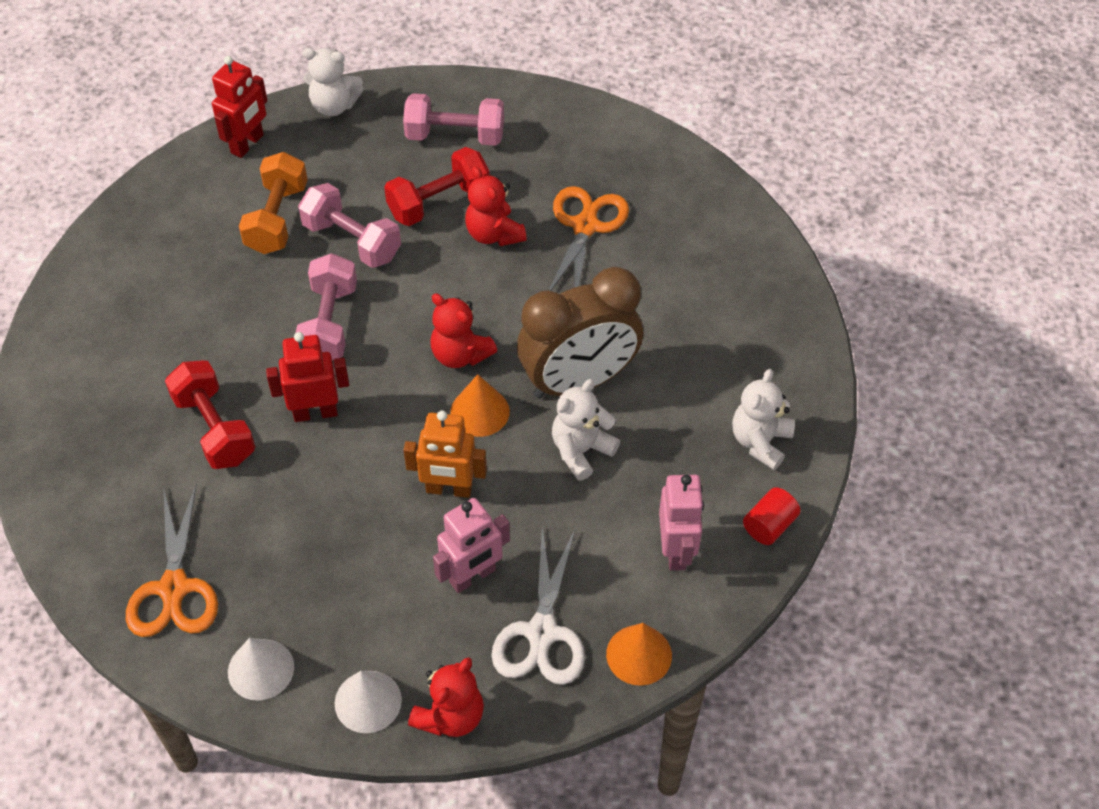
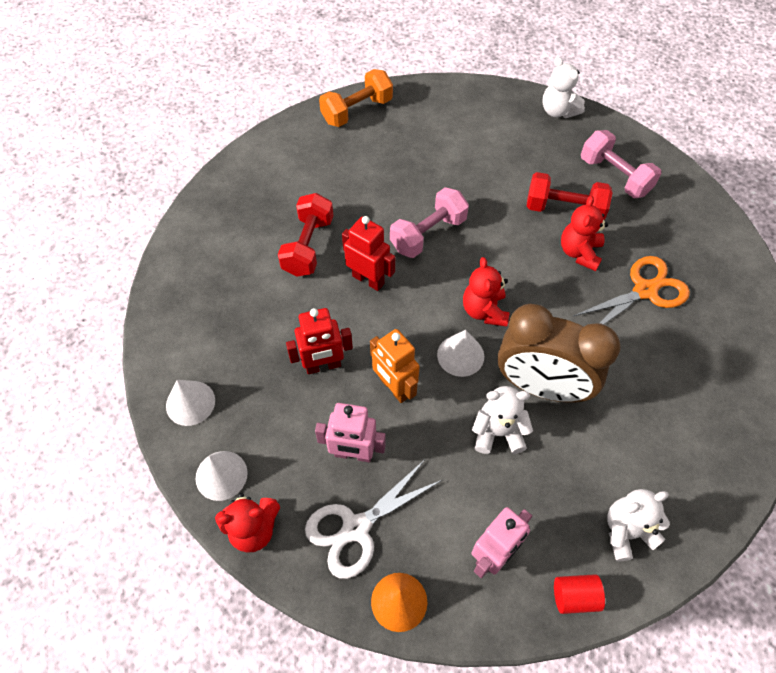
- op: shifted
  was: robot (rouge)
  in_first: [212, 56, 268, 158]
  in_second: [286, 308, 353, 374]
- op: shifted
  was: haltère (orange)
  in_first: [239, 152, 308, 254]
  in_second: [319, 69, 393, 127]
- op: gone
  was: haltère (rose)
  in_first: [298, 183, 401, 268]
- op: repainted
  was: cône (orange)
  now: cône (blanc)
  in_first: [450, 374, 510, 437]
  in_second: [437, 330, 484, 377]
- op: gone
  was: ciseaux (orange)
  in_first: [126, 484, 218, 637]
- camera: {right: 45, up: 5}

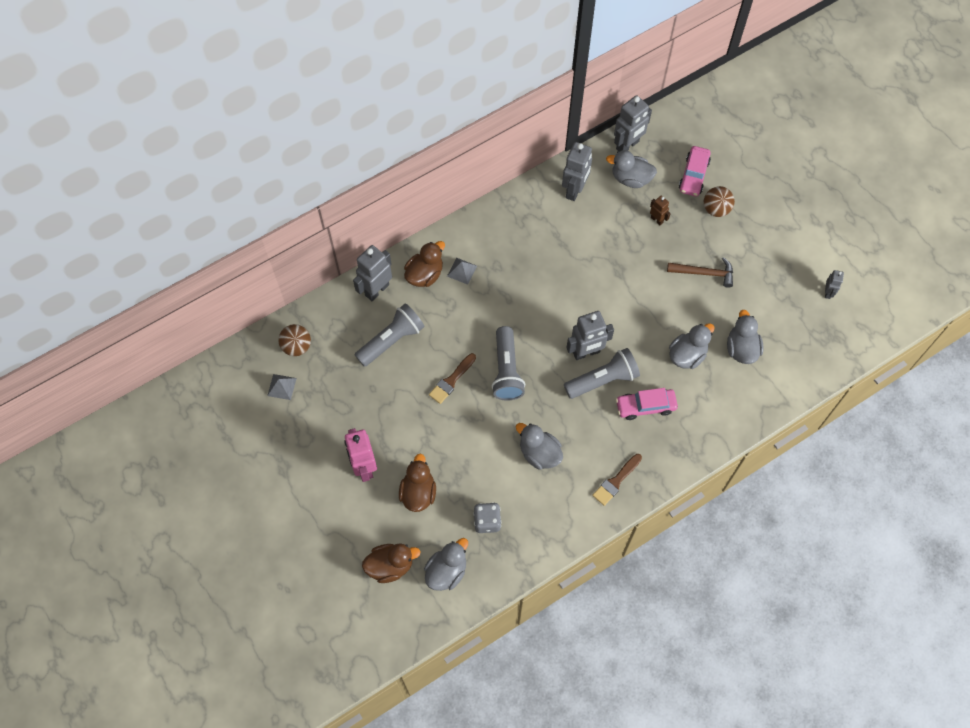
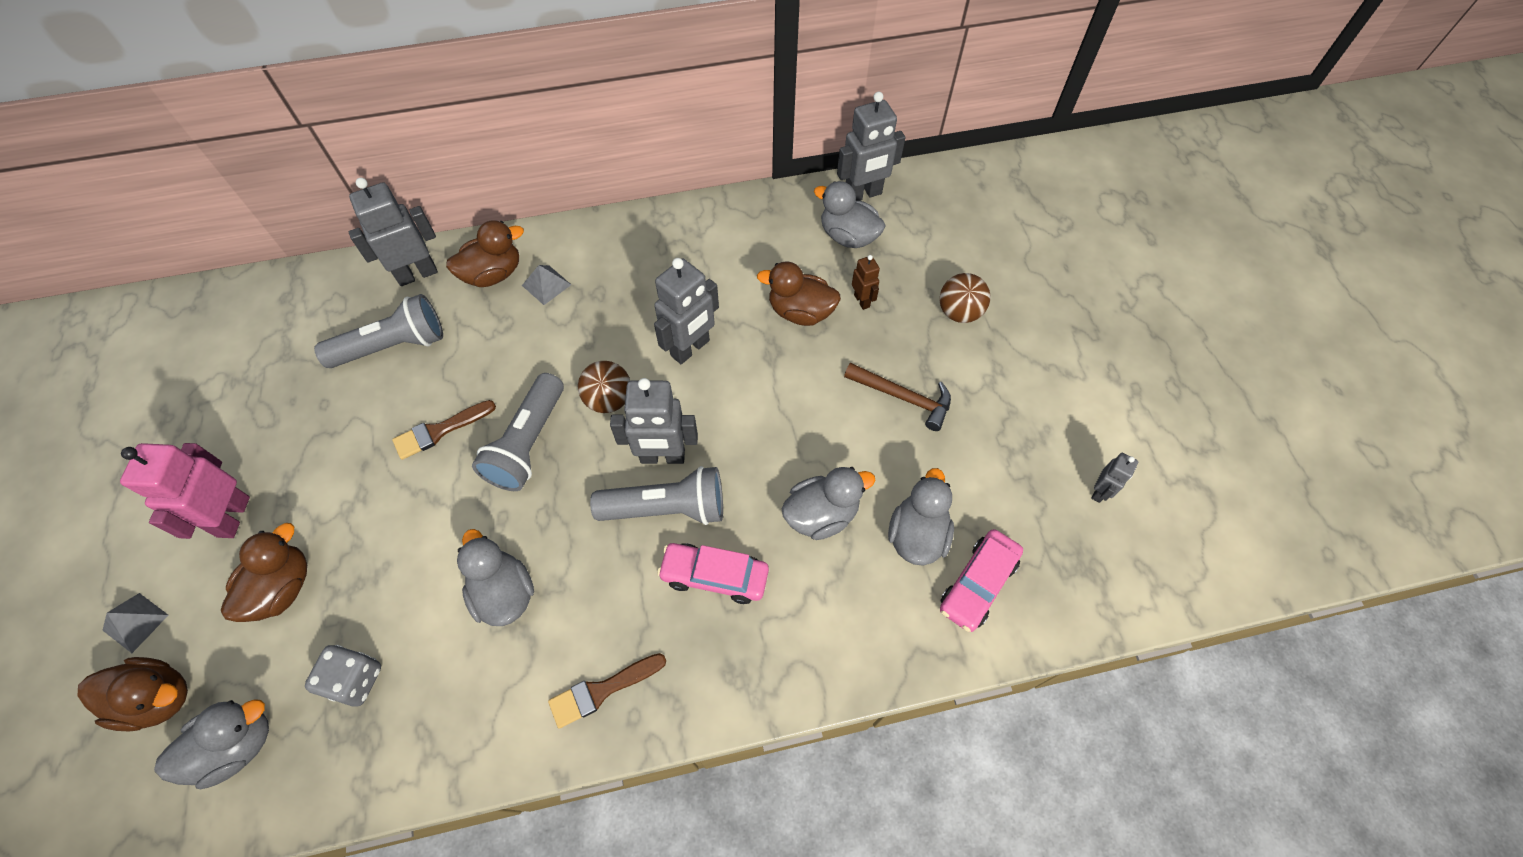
- op: shifted
  was: robot (gris)
  in_first: [562, 142, 592, 201]
  in_second: [654, 258, 719, 364]
- op: shifted
  was: voiture (rose)
  in_first: [679, 146, 711, 196]
  in_second: [940, 529, 1023, 632]
- op: shifted
  was: balle (marron)
  in_first: [278, 324, 311, 356]
  in_second: [578, 361, 630, 413]
- op: shifted
  was: pyramide (gris)
  in_first: [267, 374, 297, 400]
  in_second: [102, 593, 168, 653]
- op: new
  now: canard (marron)
  in_second: [757, 261, 841, 326]
- camera: {right: 20, up: -5}

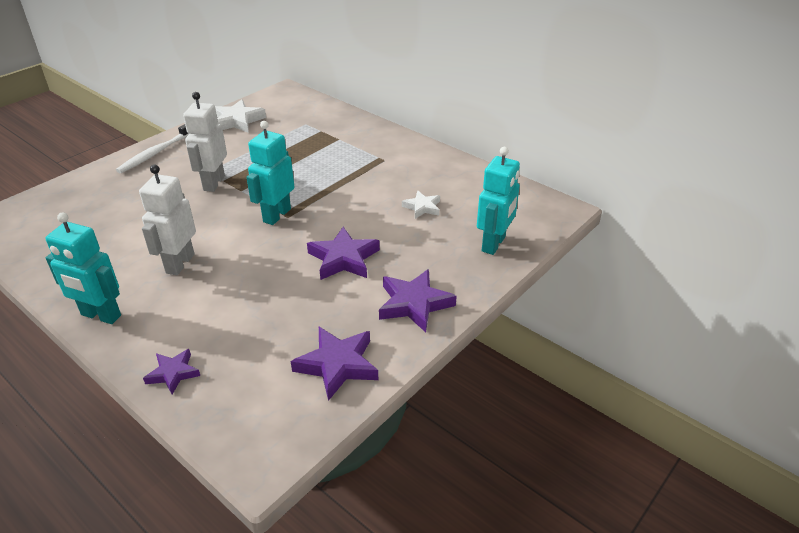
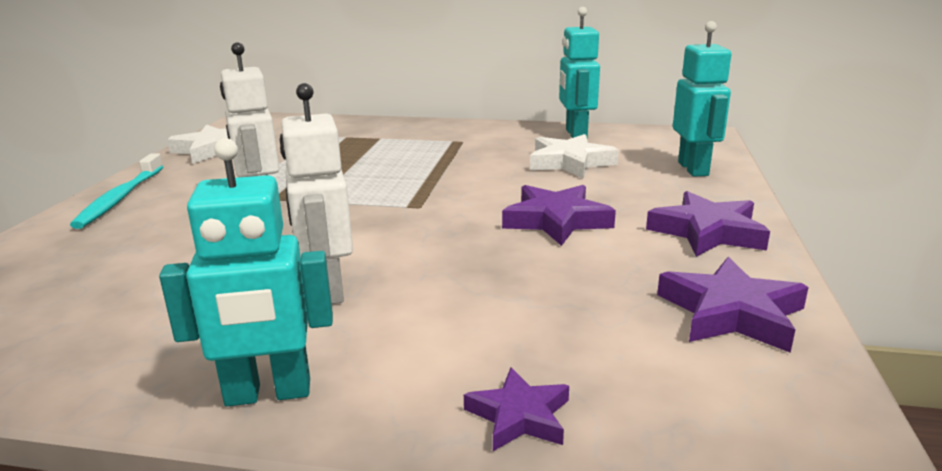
- op: shifted
  was: robot (turquoise)
  in_first: [246, 121, 294, 225]
  in_second: [559, 7, 600, 138]
- op: repainted
  was: brosse à dents (blanc)
  now: brosse à dents (turquoise)
  in_first: [116, 124, 189, 173]
  in_second: [70, 153, 163, 229]
- op: scaled
  was: étoile (blanc)
  in_first: [402, 191, 440, 219]
  in_second: [530, 134, 619, 178]
  ratio: 1.65
- camera: {right: -30, up: -15}

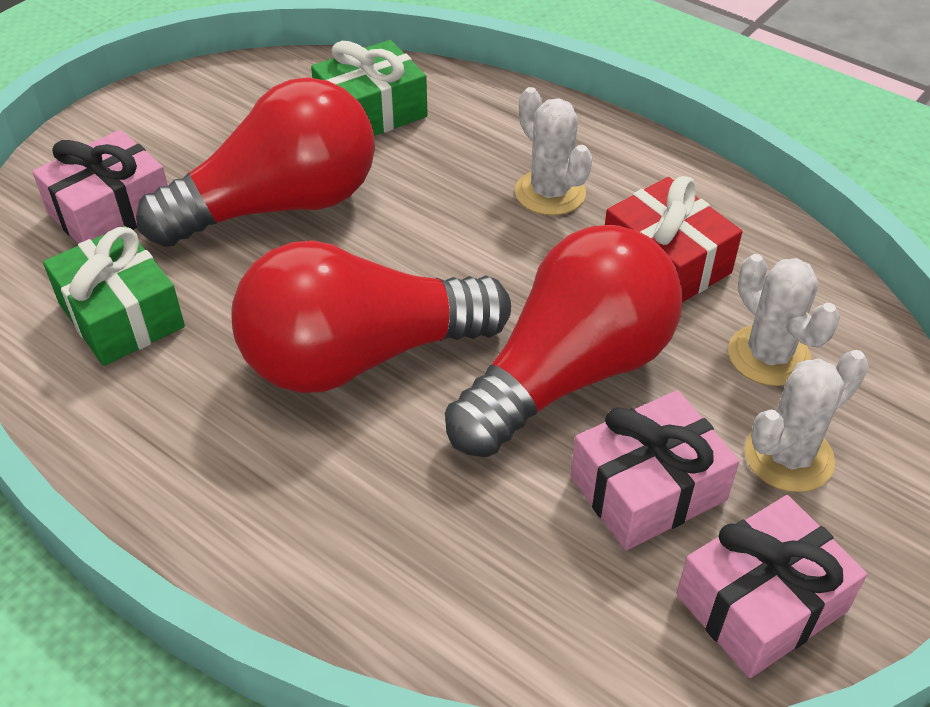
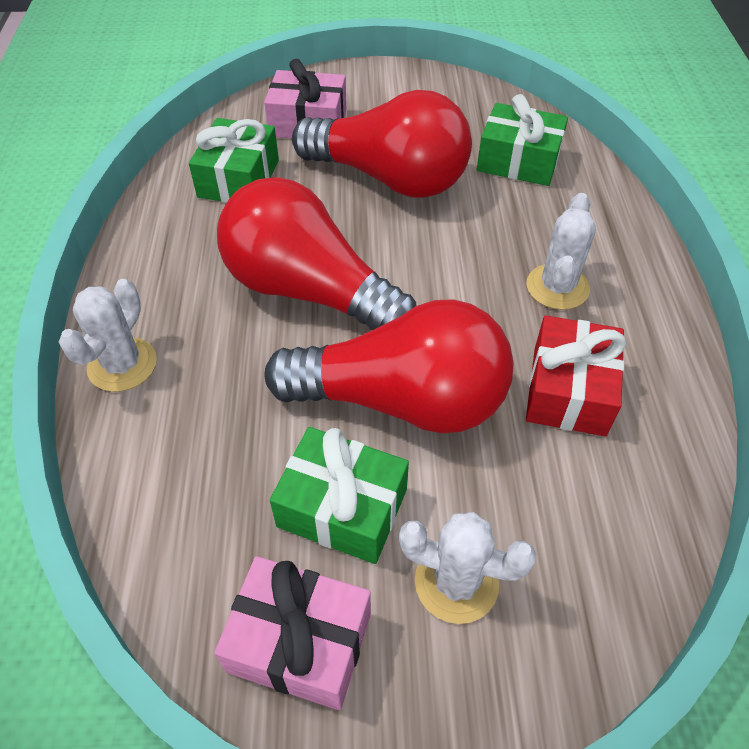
- op: shifted
  was: cactus (blanc)
  in_first: [728, 254, 840, 386]
  in_second: [59, 279, 157, 392]
- op: repainted
  was: cadeau (rose)
  now: cadeau (vert)
  in_first: [570, 390, 739, 550]
  in_second: [270, 427, 409, 564]
- camera: {right: 50, up: 5}

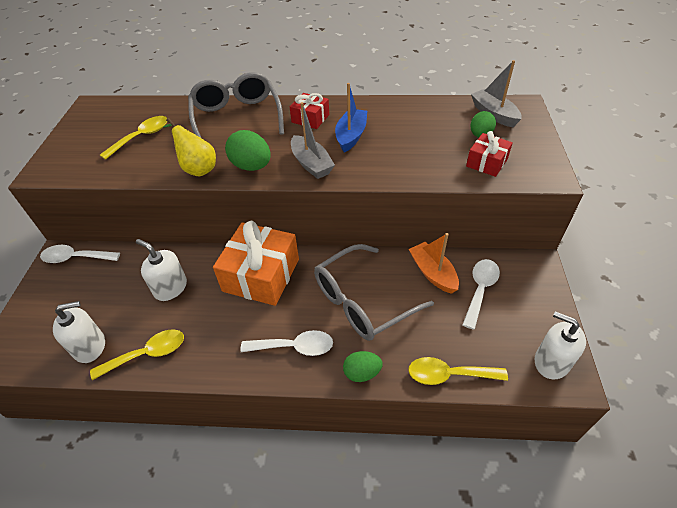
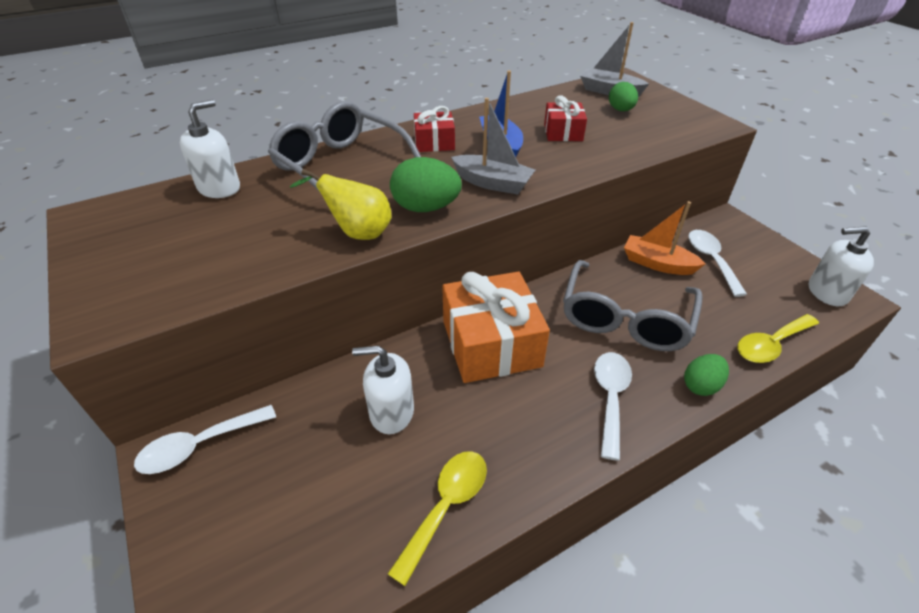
- op: gone
  was: cuillère (jaune)
  in_first: [100, 116, 167, 160]
- op: shifted
  was: cadeau (rouge)
  in_first: [466, 131, 513, 177]
  in_second: [544, 95, 587, 141]
- op: shifted
  was: distributeur de savon (blanc)
  in_first: [53, 301, 105, 363]
  in_second: [180, 99, 240, 198]
- op: rotated
  was: cuillère (blanc)
  in_first: [240, 330, 333, 356]
  in_second: [594, 352, 632, 461]
  clockwise: -45
- camera: {right: -35, up: -5}

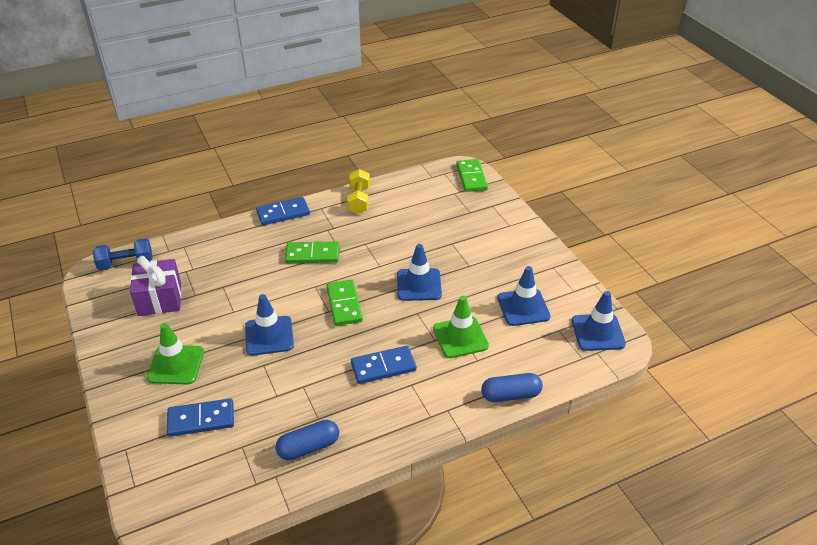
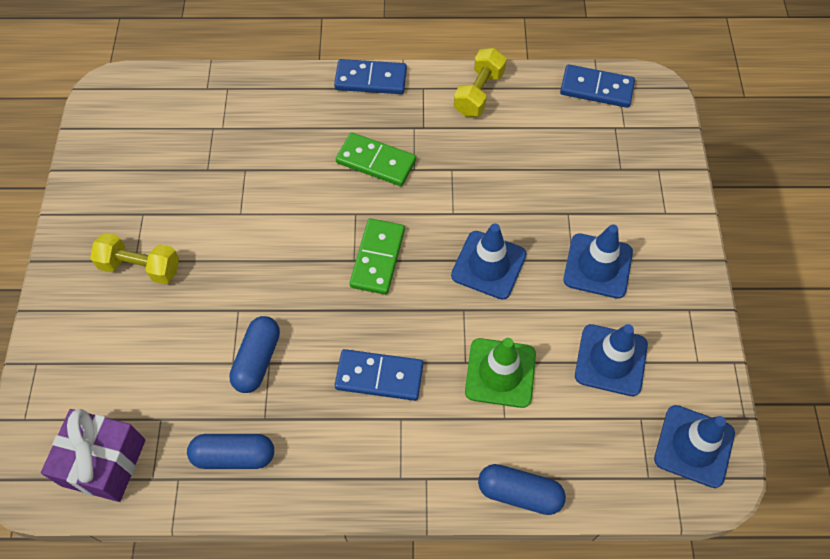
- op: gone
  was: domino (vert)
  in_first: [456, 159, 488, 192]
- op: gone
  was: haltère (bleu)
  in_first: [93, 238, 153, 270]
- op: shifted
  was: cadeau (violet)
  in_first: [130, 256, 181, 316]
  in_second: [41, 409, 145, 502]
- op: shifted
  was: cône de chantier (bleu)
  in_first: [245, 294, 294, 356]
  in_second: [563, 224, 633, 299]
- op: swapped
  was: cône de chantier (vert)
  now: haltère (jaune)
  in_first: [147, 323, 204, 385]
  in_second: [90, 233, 179, 284]
- op: shifted
  was: domino (bleu)
  in_first: [167, 398, 234, 437]
  in_second: [560, 64, 635, 108]
- op: new
  now: gélule (bleu)
  in_second: [229, 316, 280, 393]
- camera: {right: 25, up: 20}

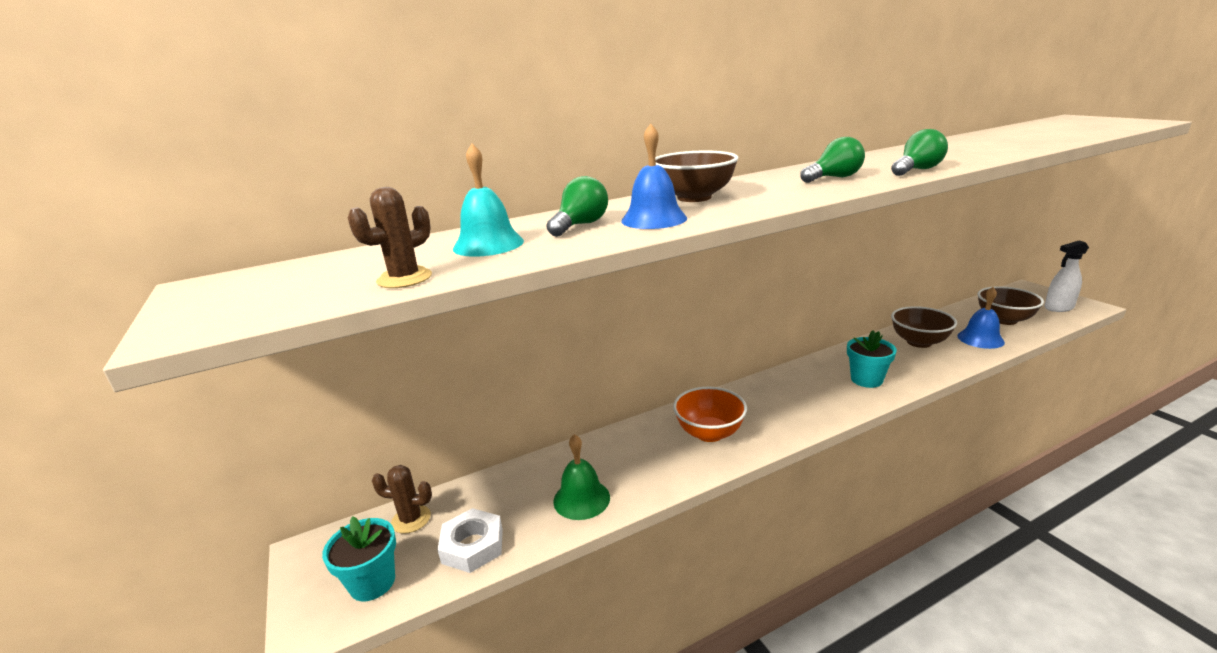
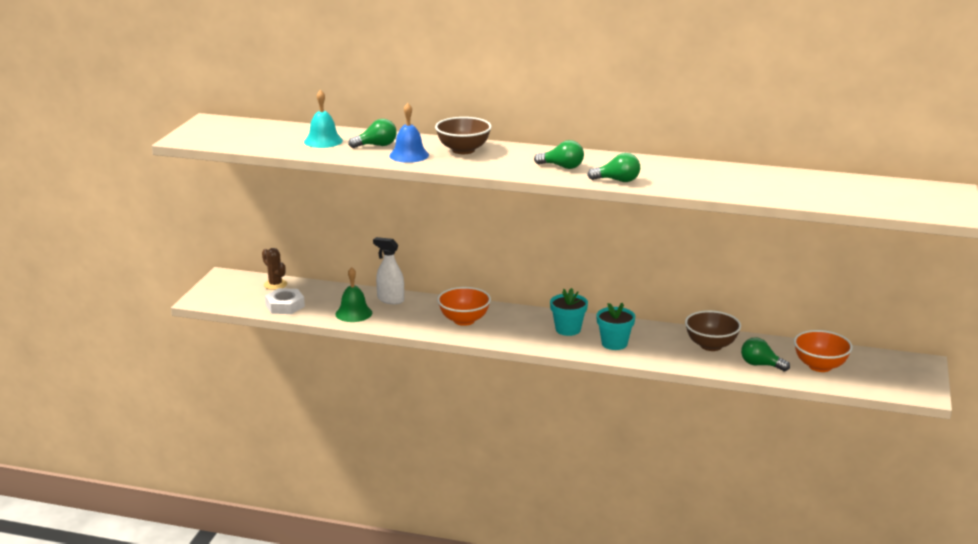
- op: gone
  was: cactus (marron)
  in_first: [348, 187, 432, 288]
- op: shifted
  was: vaporisateur (blanc)
  in_first: [1044, 241, 1089, 312]
  in_second: [373, 237, 404, 304]
- op: repainted
  was: bol (marron)
  now: bol (orange)
  in_first: [977, 286, 1044, 325]
  in_second: [794, 330, 853, 372]
- op: swapped
  was: cloche (bleu)
  now: ampoule (vert)
  in_first: [957, 287, 1005, 349]
  in_second: [741, 337, 790, 371]
- op: shifted
  was: pot de fleurs (turquoise)
  in_first: [322, 516, 396, 601]
  in_second: [550, 288, 588, 336]
- camera: {right: 40, up: 0}

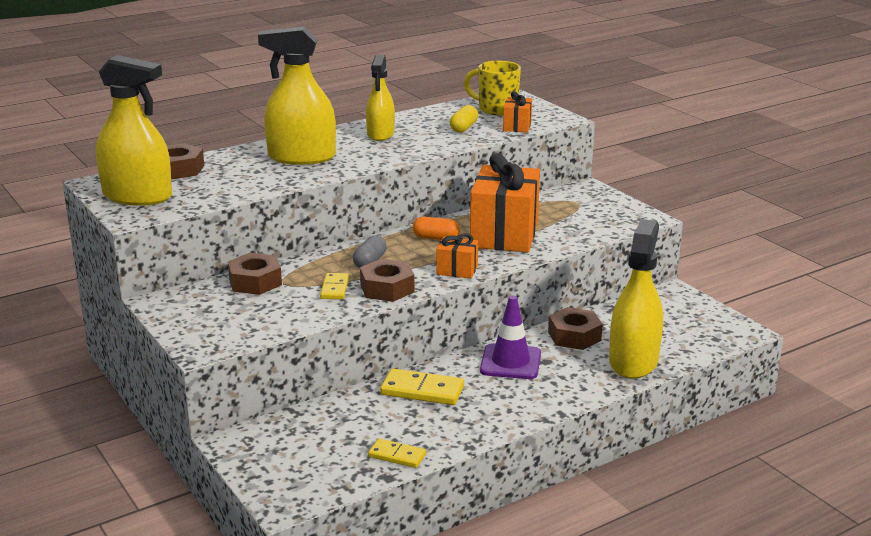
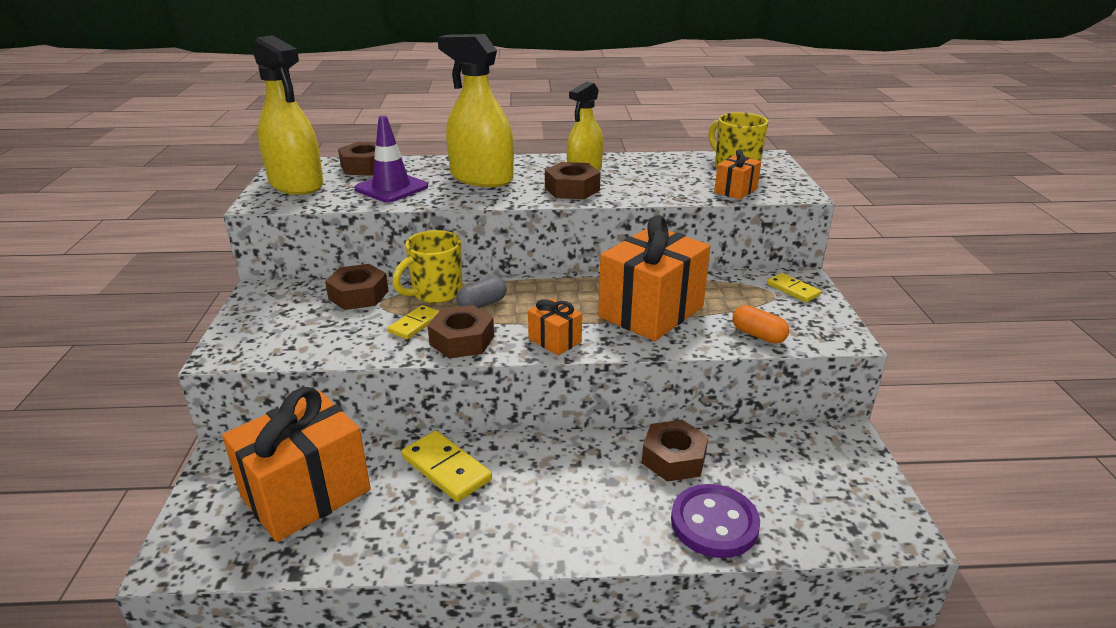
- op: gone
  was: gélule (jaune)
  in_first: [450, 105, 478, 133]
- op: shifted
  was: gélule (orange)
  in_first: [413, 217, 460, 240]
  in_second: [732, 305, 789, 344]
- op: swapped
  was: vaporisateur (jaune)
  now: bouton (violet)
  in_first: [609, 219, 663, 379]
  in_second: [671, 484, 760, 558]
- op: shifted
  was: cône de chantier (violet)
  in_first: [480, 296, 541, 379]
  in_second: [354, 116, 428, 203]
- op: shifted
  was: domino (jaune)
  in_first: [368, 438, 426, 468]
  in_second: [767, 273, 821, 302]
- op: new
  now: écrou (marron)
  in_second: [545, 162, 601, 199]
- op: new
  now: tasse (jaune)
  in_second: [392, 230, 463, 303]
- op: new
  now: cadeau (orange)
  in_second: [222, 387, 371, 542]
- camera: {right: 30, up: 5}

